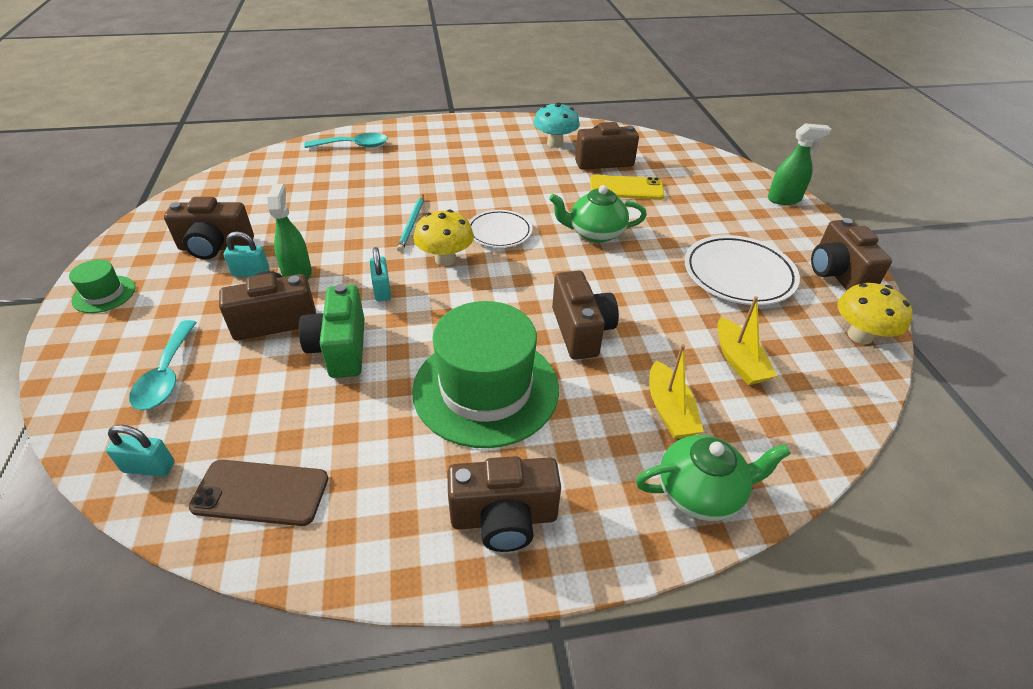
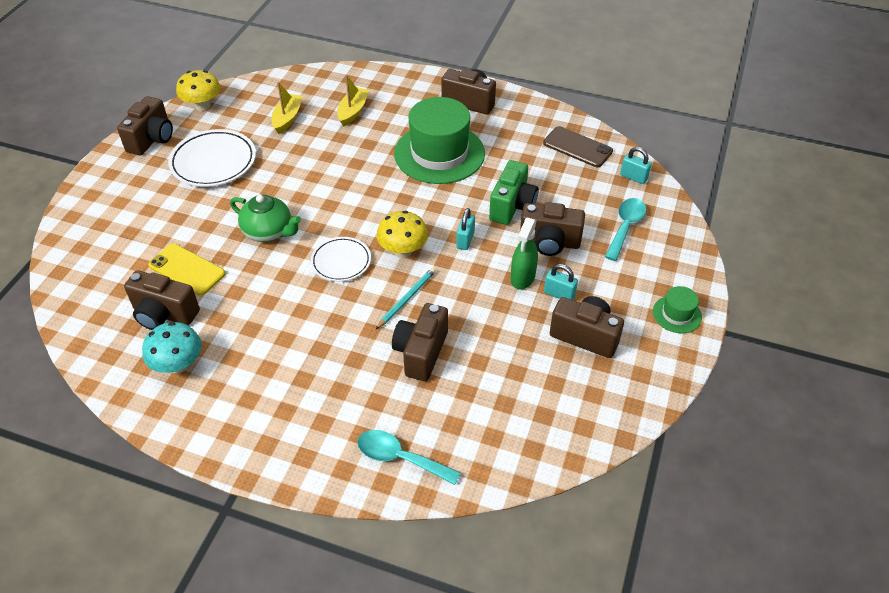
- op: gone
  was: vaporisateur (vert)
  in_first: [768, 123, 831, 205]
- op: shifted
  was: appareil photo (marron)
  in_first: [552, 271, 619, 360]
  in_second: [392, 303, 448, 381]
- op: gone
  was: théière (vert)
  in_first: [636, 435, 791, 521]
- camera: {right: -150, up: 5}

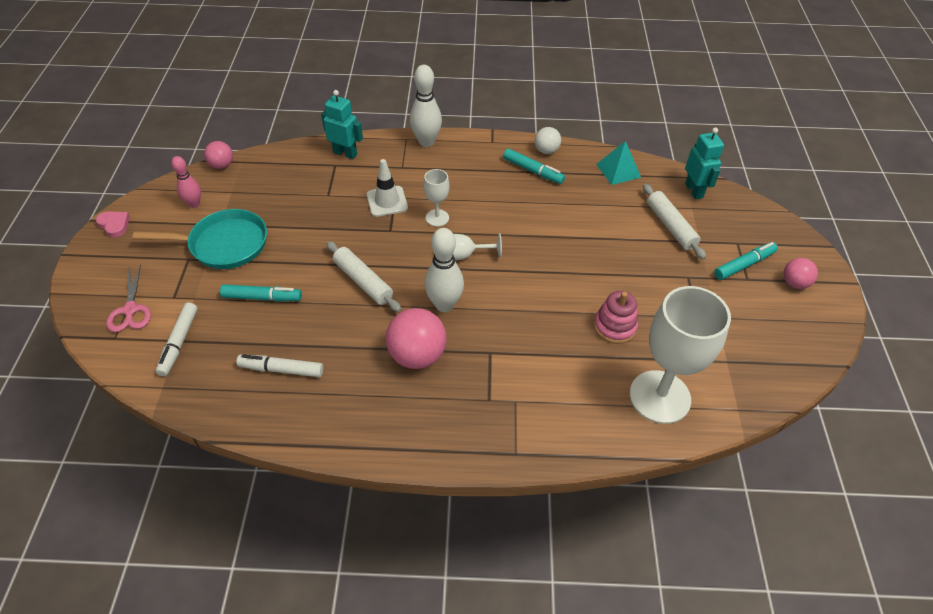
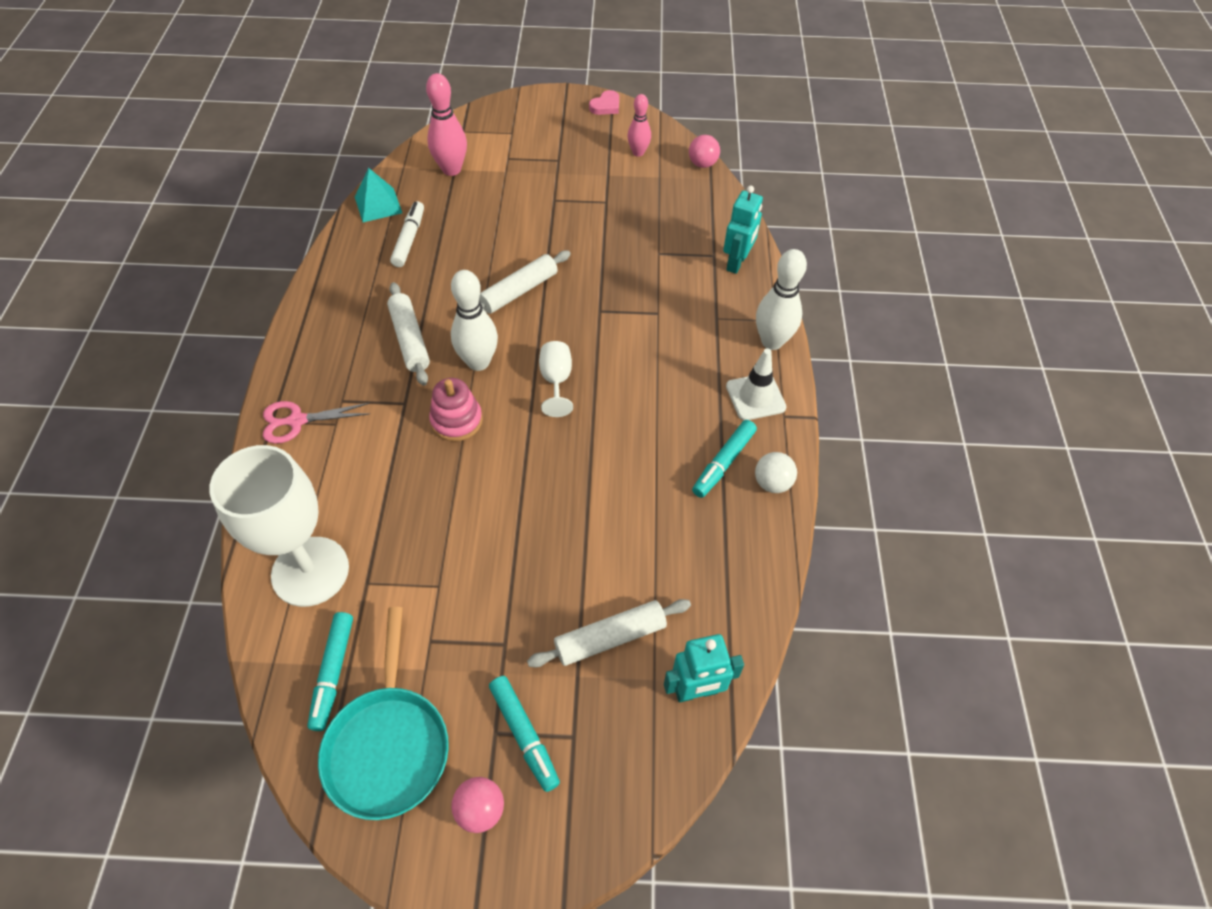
- op: shifted
  was: pyramide (turquoise)
  in_first: [596, 141, 641, 185]
  in_second: [355, 168, 402, 222]
- op: shifted
  was: cône de chantier (blanc)
  in_first: [367, 159, 408, 217]
  in_second: [726, 348, 786, 420]
- op: gone
  was: verre à pied (blanc)
  in_first: [424, 169, 450, 227]
- op: shifted
  was: poêle (turquoise)
  in_first: [133, 209, 267, 269]
  in_second: [318, 607, 449, 820]
- op: shifted
  was: ciseaux (rose)
  in_first: [106, 264, 151, 332]
  in_second: [263, 401, 370, 444]
- op: shifted
  was: feutre (turquoise)
  in_first: [220, 284, 302, 301]
  in_second: [307, 612, 353, 731]
- op: shifted
  was: jouet à empiler (rose)
  in_first: [594, 291, 638, 344]
  in_second: [429, 378, 483, 441]
- op: swapped
  was: feutre (blanc)
  now: quille (rose)
  in_first: [156, 302, 198, 376]
  in_second: [426, 73, 467, 176]
- op: swapped
  was: balle (rose)
  now: rouleau à pâtisserie (blanc)
  in_first: [386, 308, 447, 369]
  in_second: [387, 282, 430, 386]
- camera: {right: 90, up: 5}

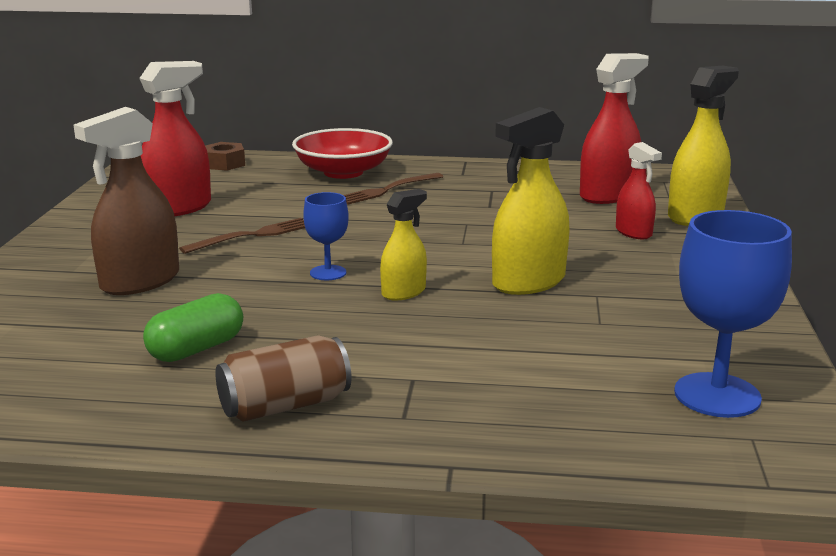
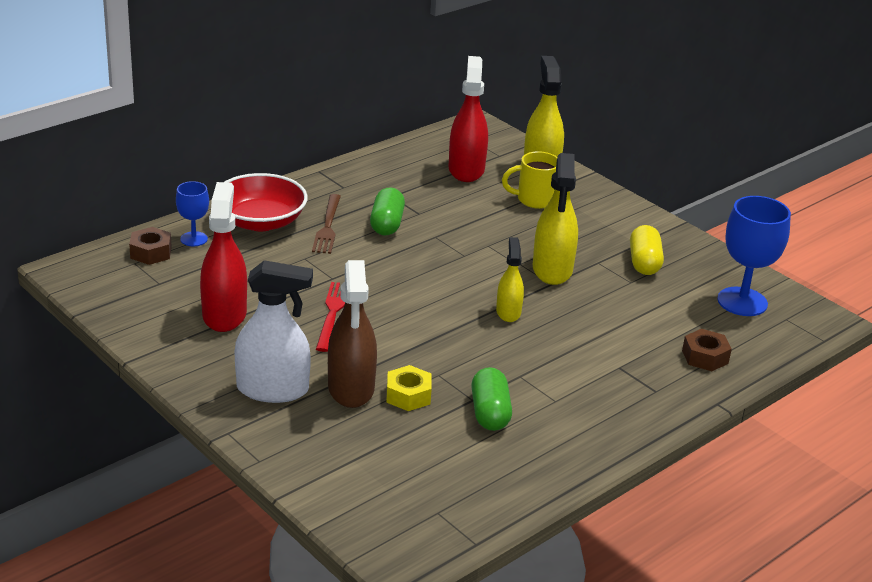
- op: swapped
  was: vaporisateur (rouge)
  now: tasse (jaune)
  in_first: [616, 142, 662, 239]
  in_second: [502, 151, 557, 209]
- op: shifted
  was: verre à pied (bleu)
  in_first: [303, 192, 349, 280]
  in_second: [176, 181, 209, 246]
- op: repainted
  was: fourchette (marron)
  now: fourchette (rouge)
  in_first: [179, 218, 305, 254]
  in_second: [316, 282, 345, 352]
- op: gone
  was: canette (marron)
  in_first: [215, 335, 352, 422]
- op: new
  now: gélule (vert)
  in_second: [370, 188, 405, 235]
- op: new
  now: gélule (jaune)
  in_second: [630, 225, 664, 275]
- op: new
  now: vaporisateur (blanc)
  in_second: [235, 260, 313, 403]
- op: new
  now: écrou (marron)
  in_second: [682, 329, 732, 371]
- op: new
  now: écrou (jaune)
  in_second: [386, 365, 432, 411]
- camera: {right: -50, up: 10}

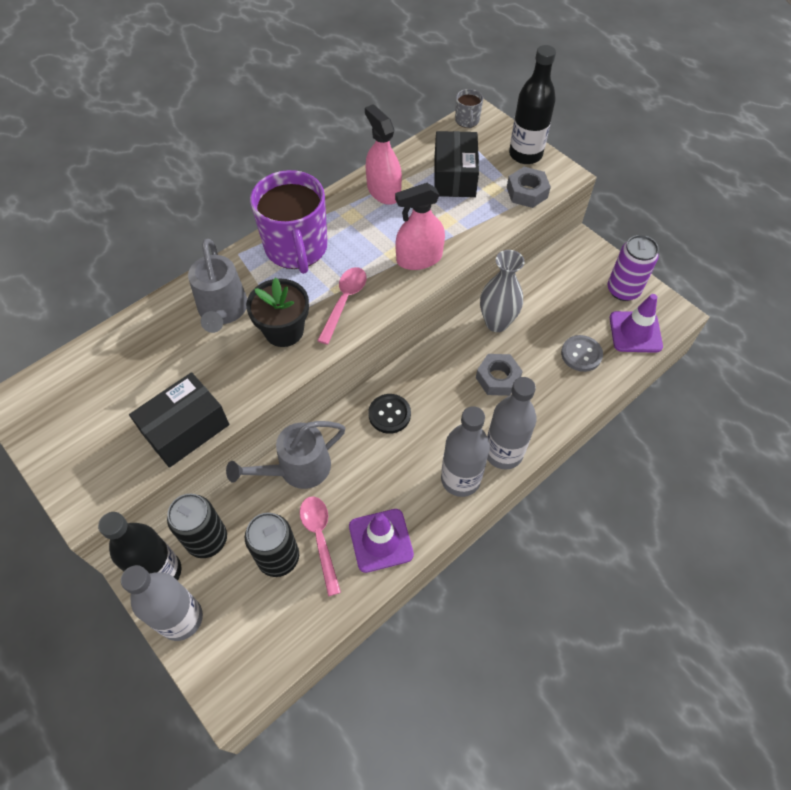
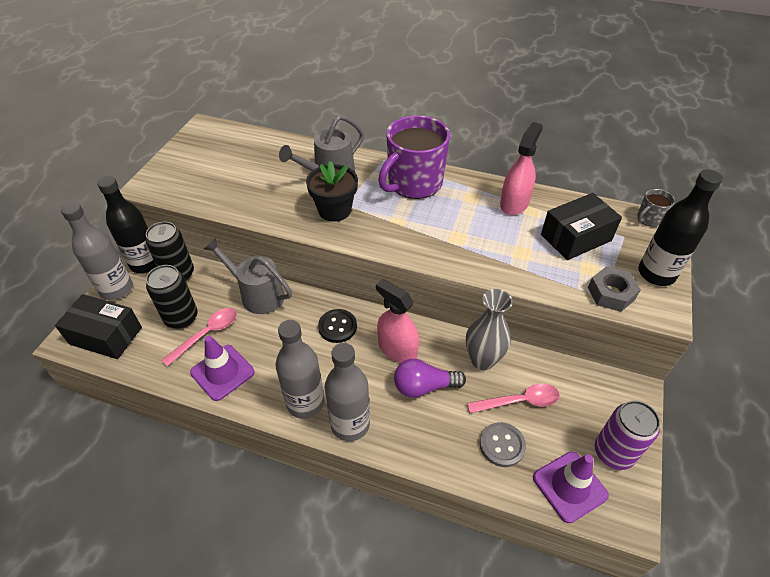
- op: shifted
  was: vaporisateur (rose)
  in_first: [395, 183, 445, 270]
  in_second: [376, 279, 419, 363]
- op: shifted
  was: cuillère (rose)
  in_first: [317, 267, 367, 345]
  in_second: [467, 383, 560, 413]
- op: swapped
  was: écrou (gris)
  now: ampoule (violet)
  in_first: [476, 354, 523, 396]
  in_second: [394, 359, 466, 398]
- op: shifted
  was: boîte (noir)
  in_first: [129, 372, 229, 468]
  in_second: [55, 294, 142, 359]
- camera: {right: 60, up: -10}

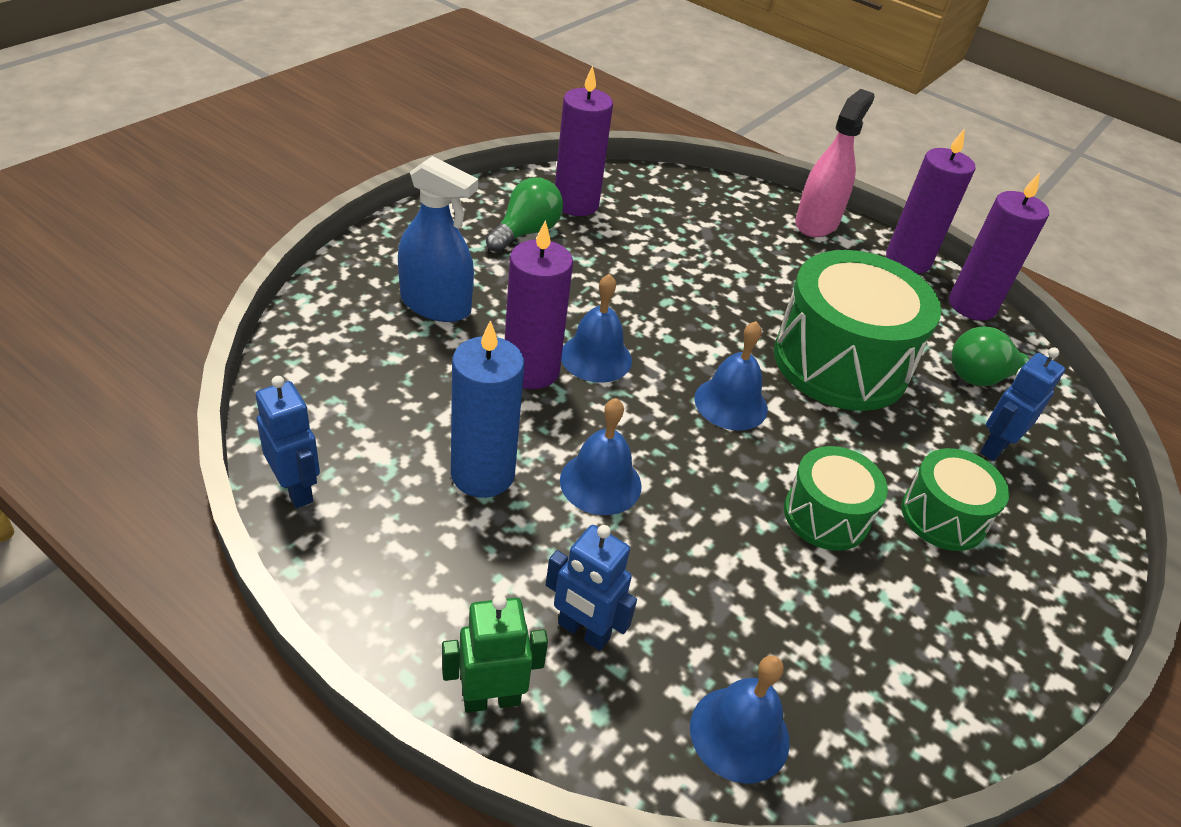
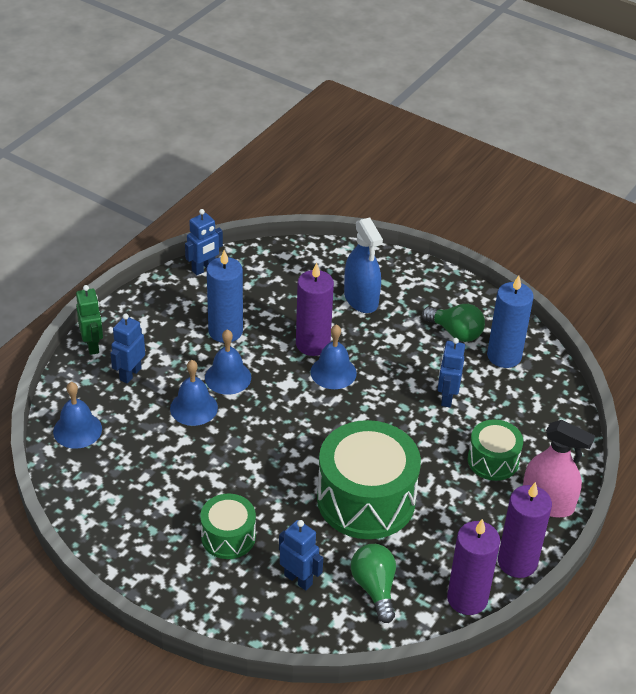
- op: repainted
  was: bougie (violet)
  now: bougie (bleu)
  in_first: [555, 66, 613, 216]
  in_second: [487, 276, 534, 368]
- op: rotated
  was: vaporisateur (bleu)
  in_first: [398, 156, 478, 322]
  in_second: [344, 217, 383, 313]
  clockwise: -45
- op: shifted
  was: cloche (bleu)
  in_first: [694, 321, 768, 431]
  in_second: [170, 360, 218, 426]
- op: shifted
  was: tambour (vert)
  in_first: [784, 446, 888, 551]
  in_second: [468, 419, 523, 481]
- op: new
  now: robot (bleu)
  in_second: [438, 338, 465, 407]
- camera: {right: 90, up: 0}

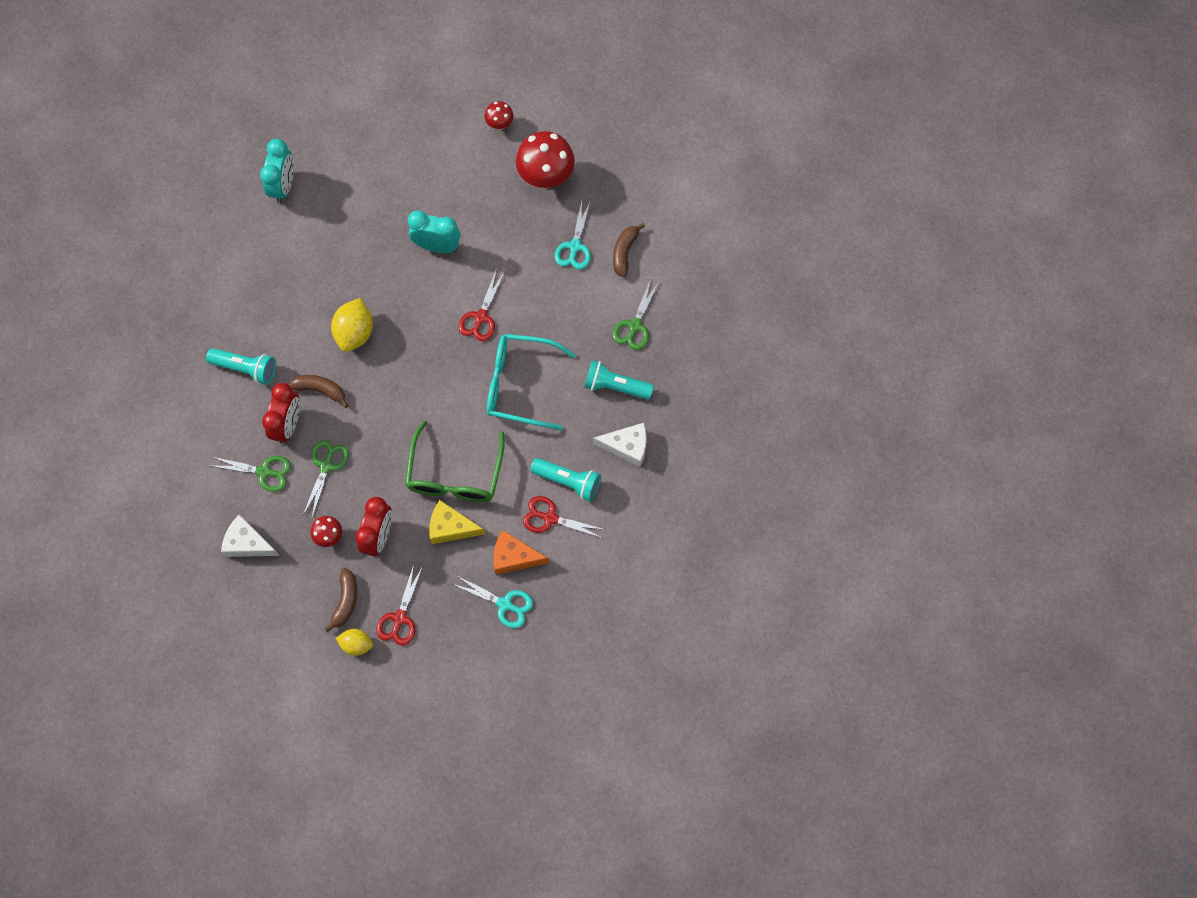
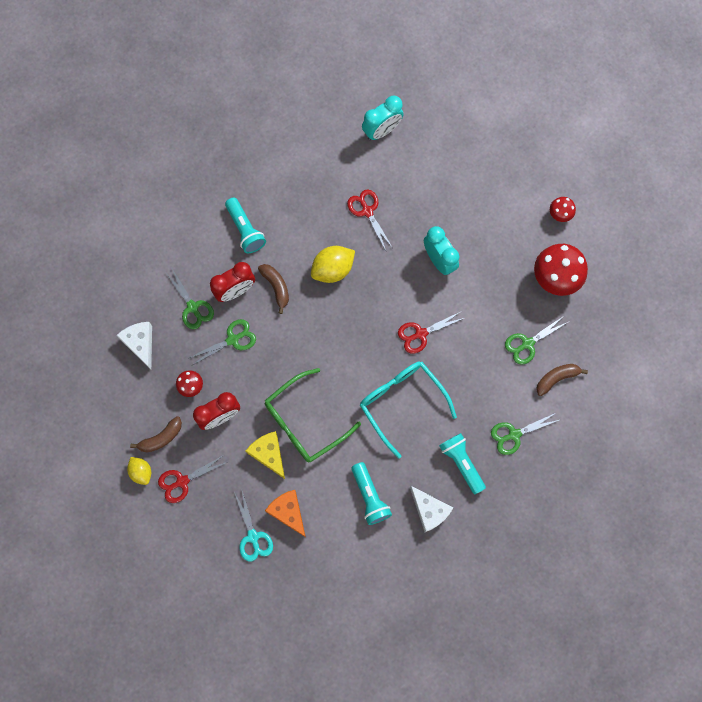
- op: repainted
  was: ciseaux (turquoise)
  now: ciseaux (vert)
  in_first: [555, 200, 591, 269]
  in_second: [505, 315, 568, 365]
- op: shifted
  was: ciseaux (rouge)
  in_first: [523, 496, 605, 538]
  in_second: [347, 190, 393, 251]
- camera: {right: 45, up: 5}

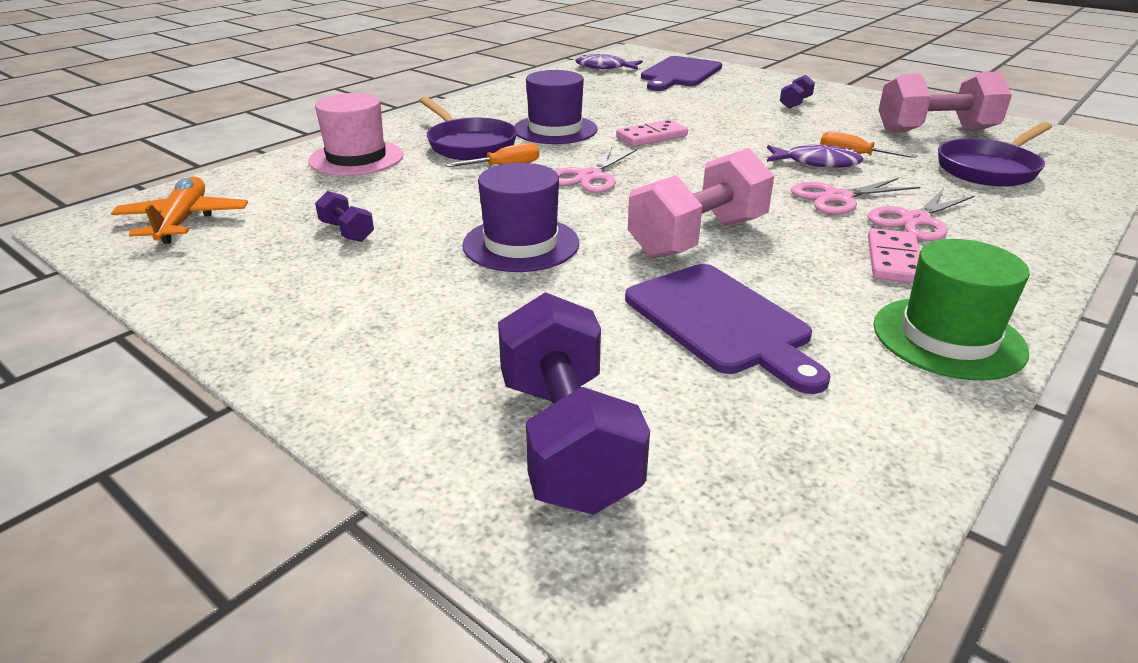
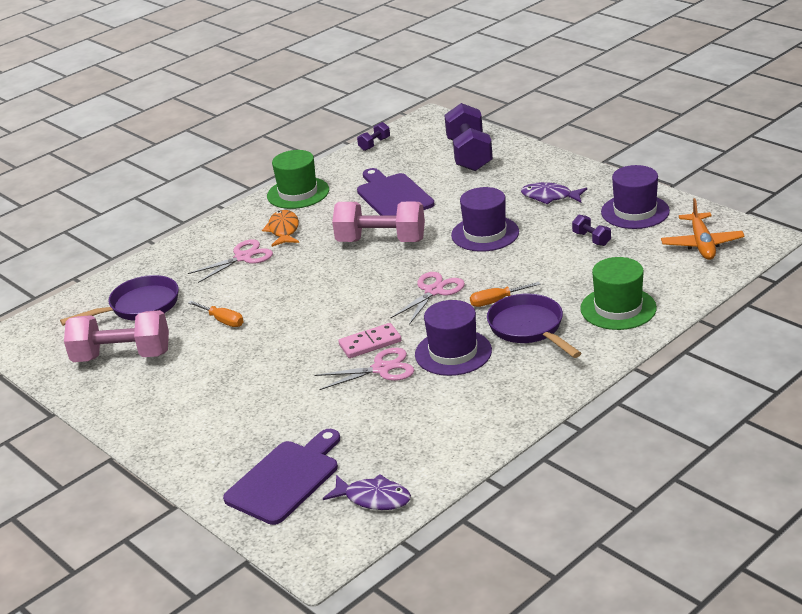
- op: shifted
  was: haltère (violet)
  in_first: [780, 75, 815, 108]
  in_second: [357, 122, 390, 151]
- op: repainted
  was: chapeau (rose)
  now: chapeau (vert)
  in_first: [308, 93, 404, 176]
  in_second: [580, 257, 657, 330]
- op: shifted
  was: poisson (violet)
  in_first: [767, 145, 863, 168]
  in_second: [521, 182, 587, 204]
- op: rotated
  was: haltère (rose)
  in_first: [628, 148, 774, 258]
  in_second: [332, 202, 425, 242]
  clockwise: 45
- op: shifted
  was: ciseaux (rose)
  in_first: [791, 178, 920, 214]
  in_second: [314, 348, 414, 390]
- op: swapped
  was: domino (rose)
  now: poisson (orange)
  in_first: [868, 228, 920, 283]
  in_second: [262, 210, 299, 247]
- op: new
  now: chapeau (violet)
  in_second: [601, 165, 670, 229]
- camera: {right: -170, up: 0}

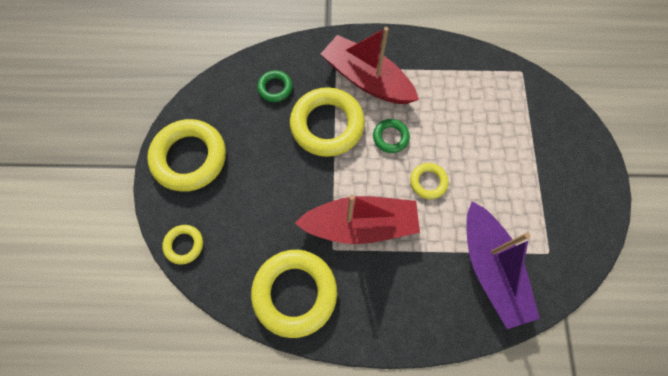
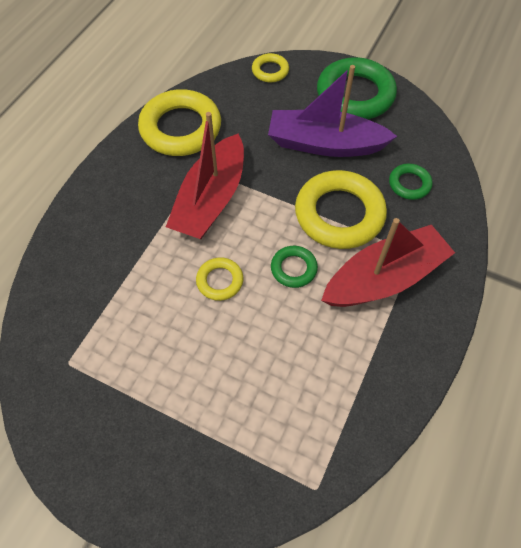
- op: repainted
  was: anneau (jaune)
  now: anneau (vert)
  in_first: [147, 119, 226, 192]
  in_second: [317, 57, 397, 119]
- op: shifted
  was: bateau (violet)
  in_first: [466, 201, 540, 329]
  in_second: [268, 65, 397, 157]
- camera: {right: 115, up: -10}

